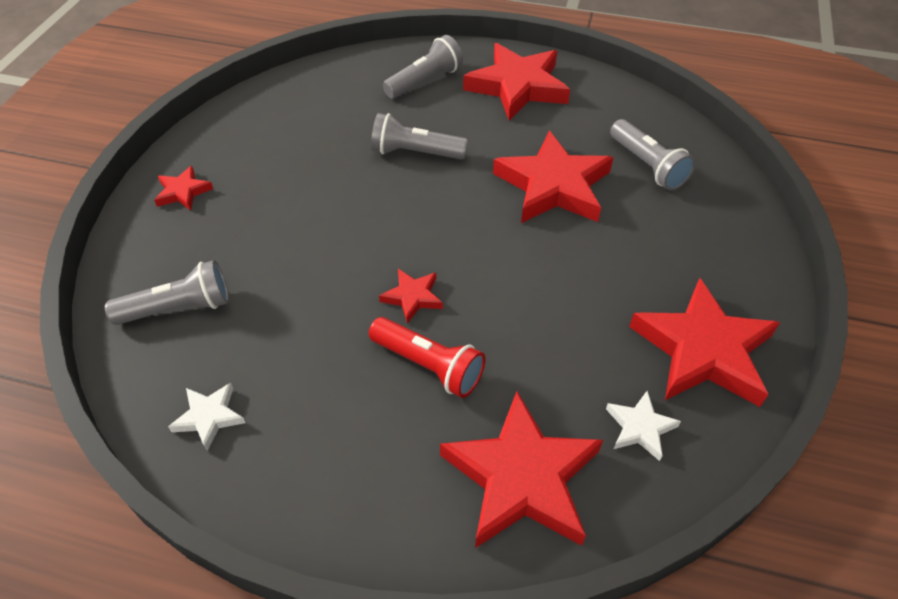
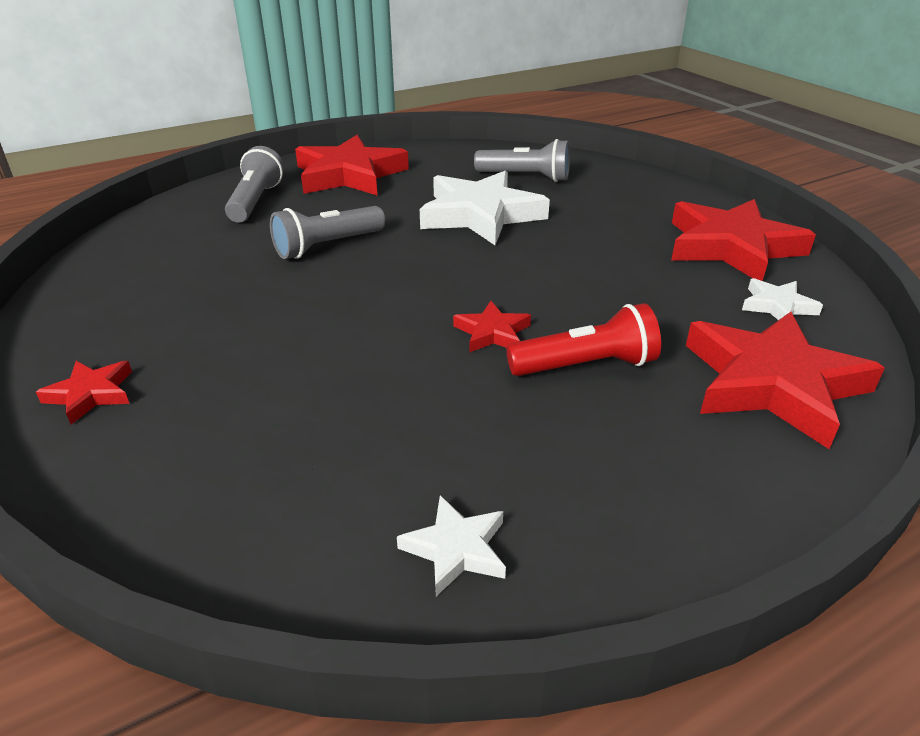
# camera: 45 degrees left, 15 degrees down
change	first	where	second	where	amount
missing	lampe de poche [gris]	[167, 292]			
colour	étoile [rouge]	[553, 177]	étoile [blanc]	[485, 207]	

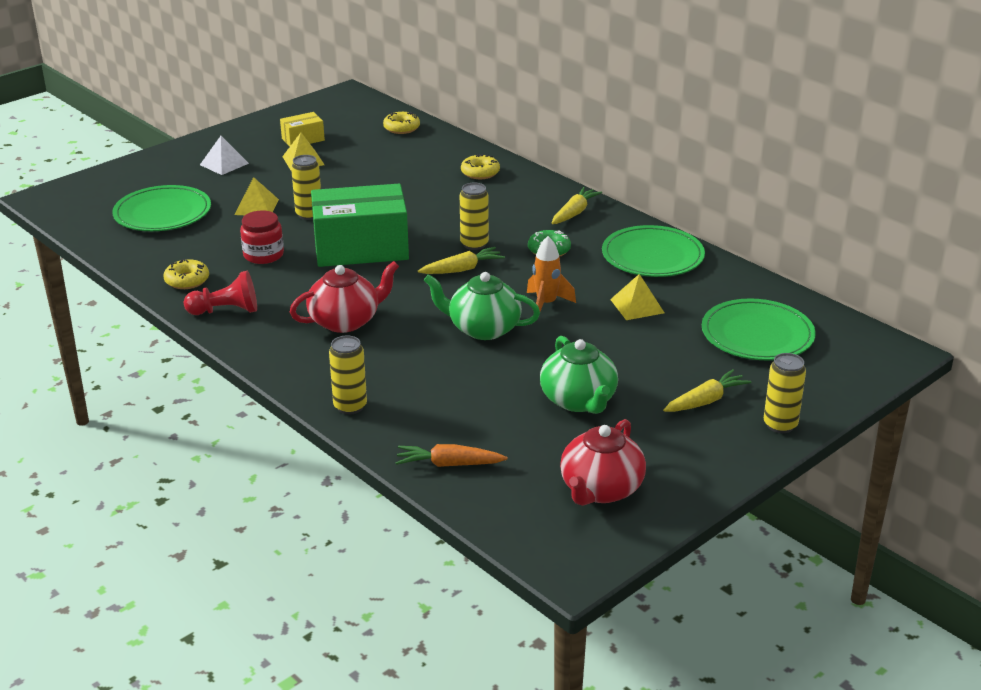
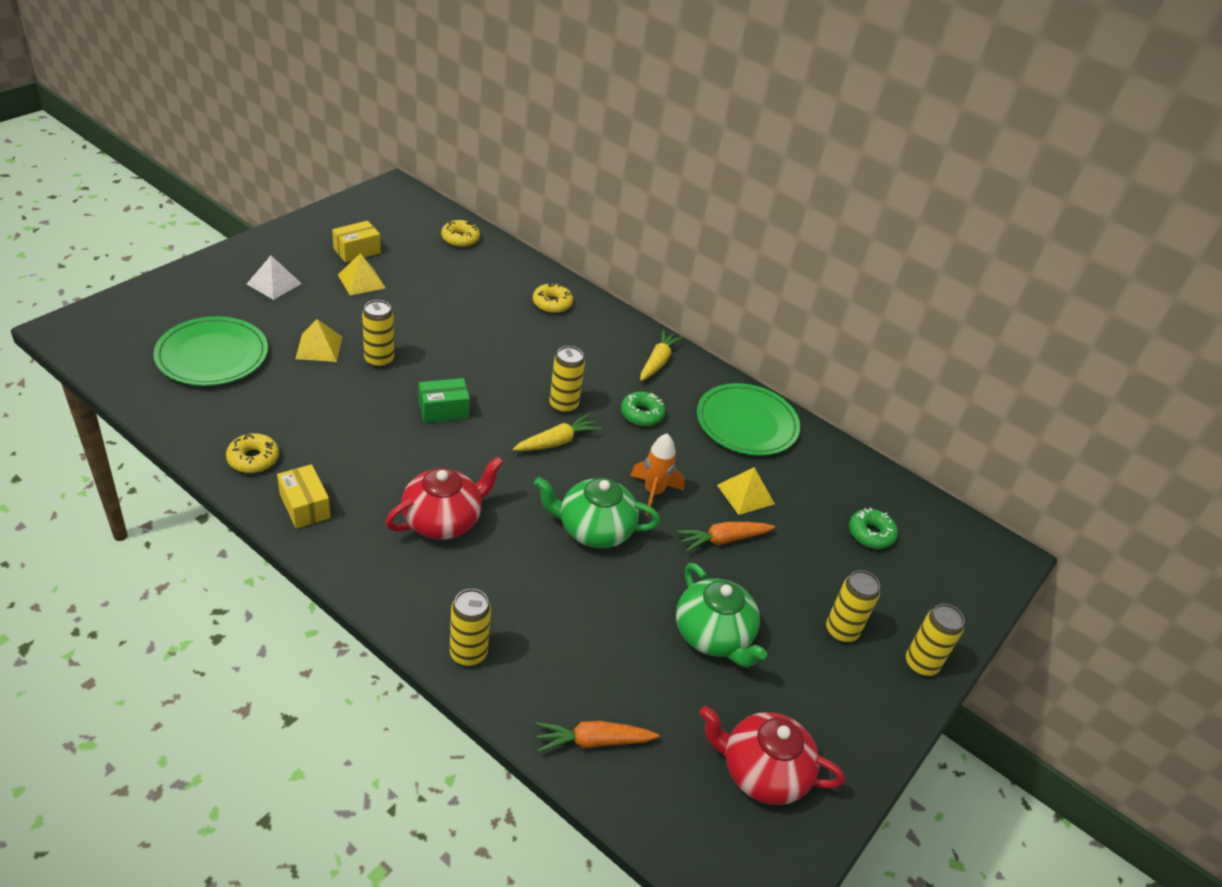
# camera: 15 degrees left, 10 degrees up
change	first	where	second	where	amount
missing	bocal [rouge]	[262, 237]			
appeared			carotte [orange]	[726, 537]	
exchanged	pion [rouge]	[220, 293]	boîte [jaune]	[304, 496]	
exchanged	carotte [jaune]	[707, 391]	canette [jaune]	[853, 606]	
exchanged	assiette [vert]	[759, 329]	beignet [vert]	[873, 528]	
spun	théière [rouge]	[603, 462]		[772, 755]	90 degrees clockwise
size	boîte [vert]	[360, 225]		[444, 400]	x0.47

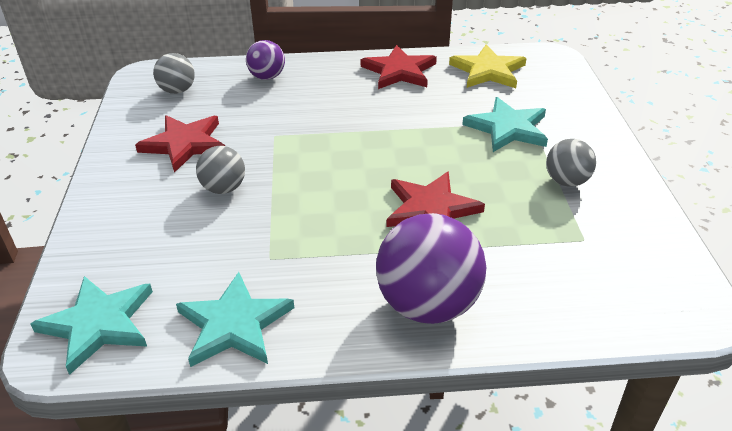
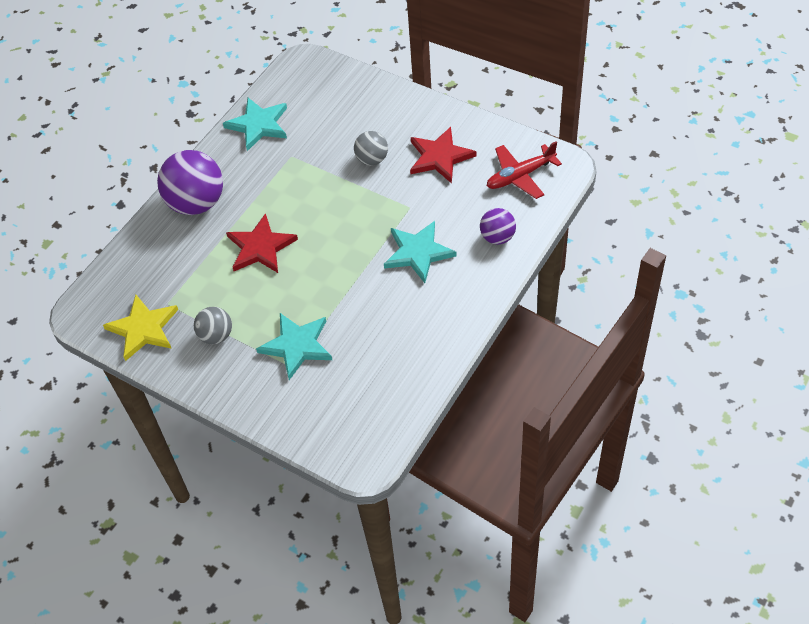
# camera: 130 degrees right, 15 degrees up
change	first	where	second	where	amount
missing	étoile [rouge]	[399, 67]			
relocated	étoile [turquoise]	[92, 325]		[420, 252]	
relocated	étoile [jaune]	[487, 66]		[140, 327]	
exchanged	balle [gris]	[174, 73]	avion [rouge]	[524, 170]	

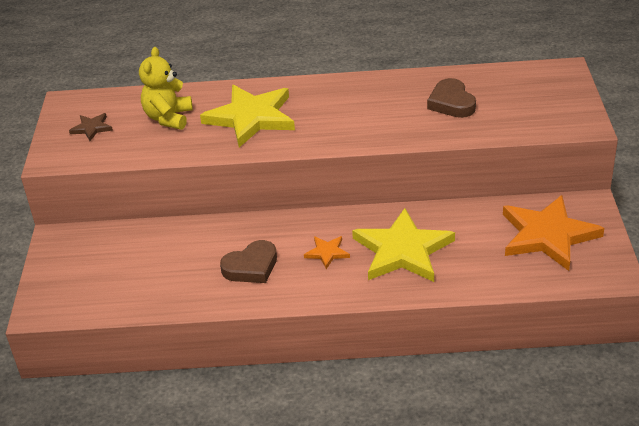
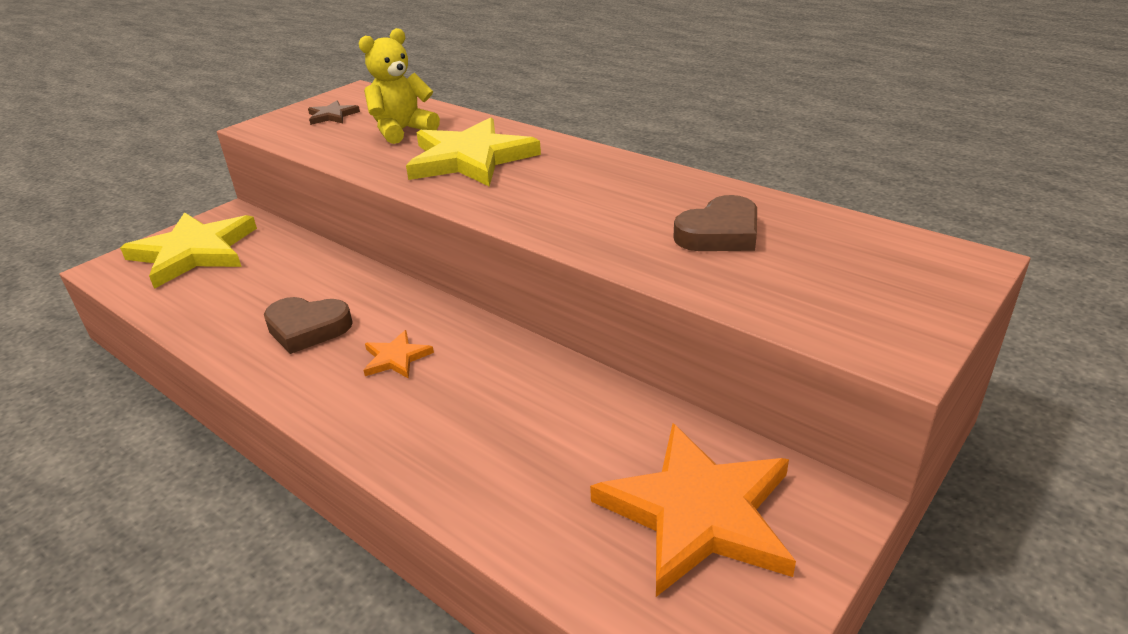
# camera: 40 degrees right, 5 degrees down
change	first	where	second	where	amount
relocated	étoile [jaune]	[403, 245]		[188, 250]	
spun	cœur [marron]	[451, 98]		[715, 223]	150 degrees counterclockwise

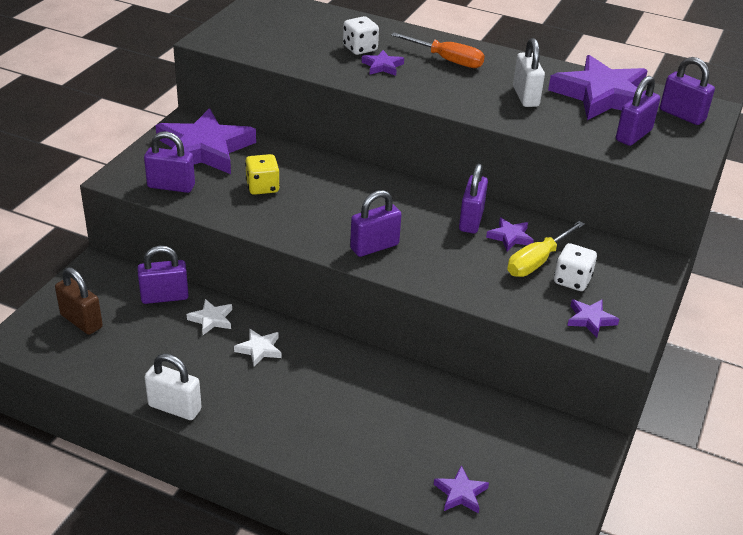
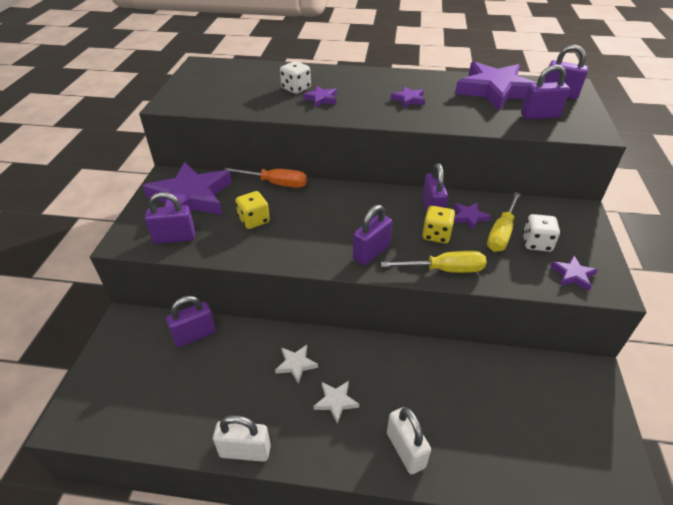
# camera: 15 degrees left, 5 degrees up
change	first	where	second	where	amount
missing	cadenas [marron]	[79, 301]			
appeared			tournevis [jaune]	[433, 262]	
appeared			dé [jaune]	[438, 225]	
relocated	étoile [blanc]	[209, 317]		[336, 402]	
relocated	tournevis [orange]	[438, 50]		[265, 178]	
relocated	étoile [violet]	[461, 489]		[408, 97]	
relocated	cadenas [blanc]	[529, 72]		[409, 440]	
spun	cadenas [violet]	[638, 111]		[545, 92]	60 degrees clockwise

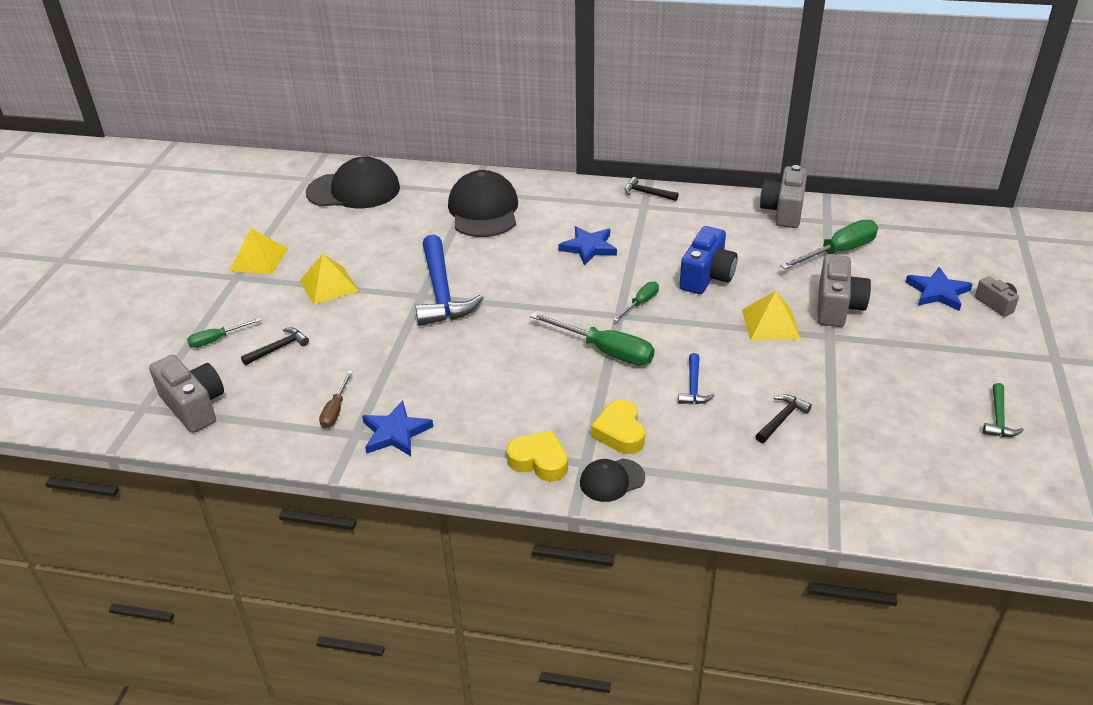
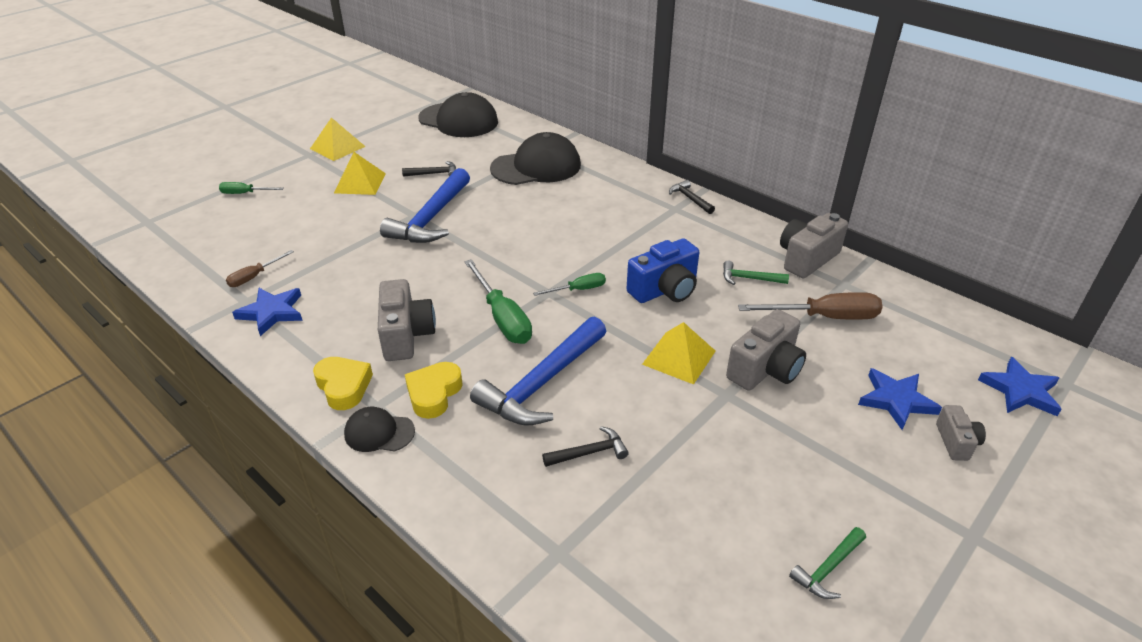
# camera: 30 degrees right, 0 degrees up
change	first	where	second	where	amount
appeared			marteau [vert]	[756, 272]	
relocated	appareil photo [gris]	[186, 394]		[407, 320]	
relocated	marteau [noir]	[275, 346]		[429, 169]	
relocated	étoile [bleu]	[587, 246]		[1020, 386]	
colour	tournevis [vert]	[829, 244]	tournevis [marron]	[810, 306]	
spun	casquette [noir]	[483, 203]		[535, 158]	45 degrees clockwise
size	marteau [bleu]	[696, 378]		[538, 371]	x2.13

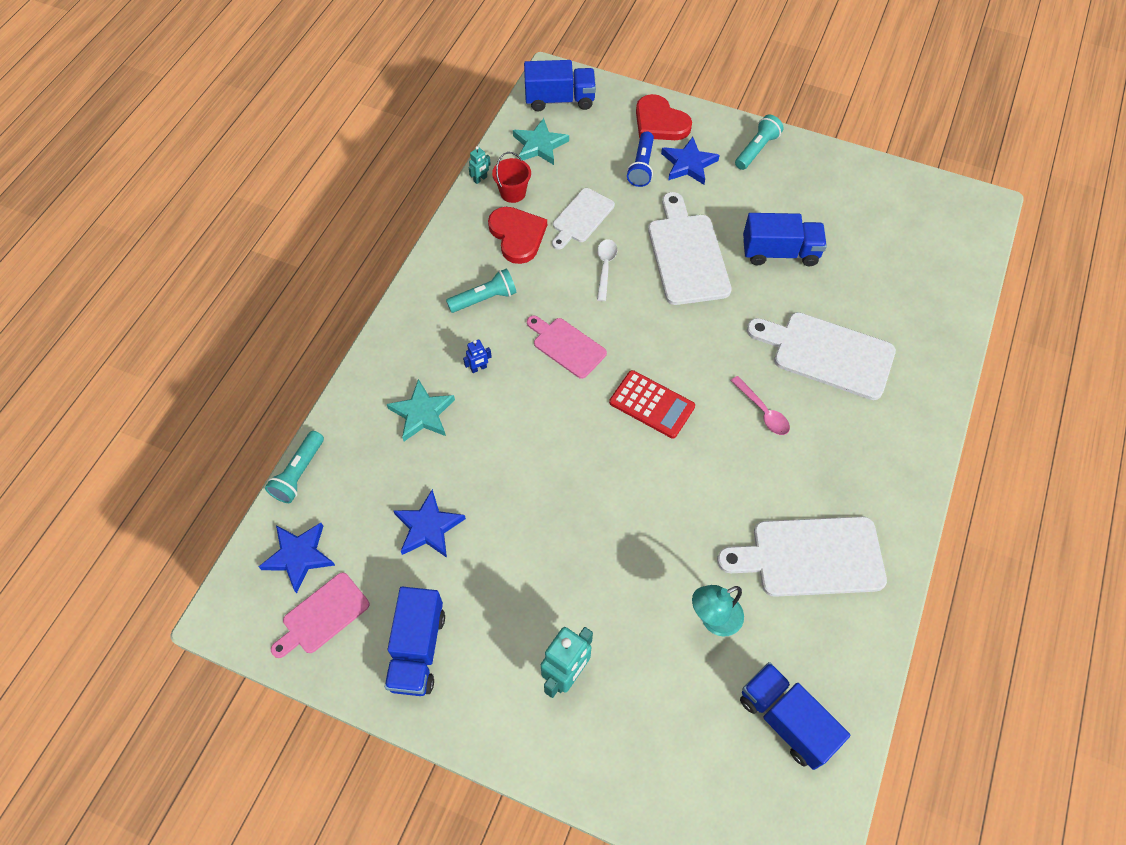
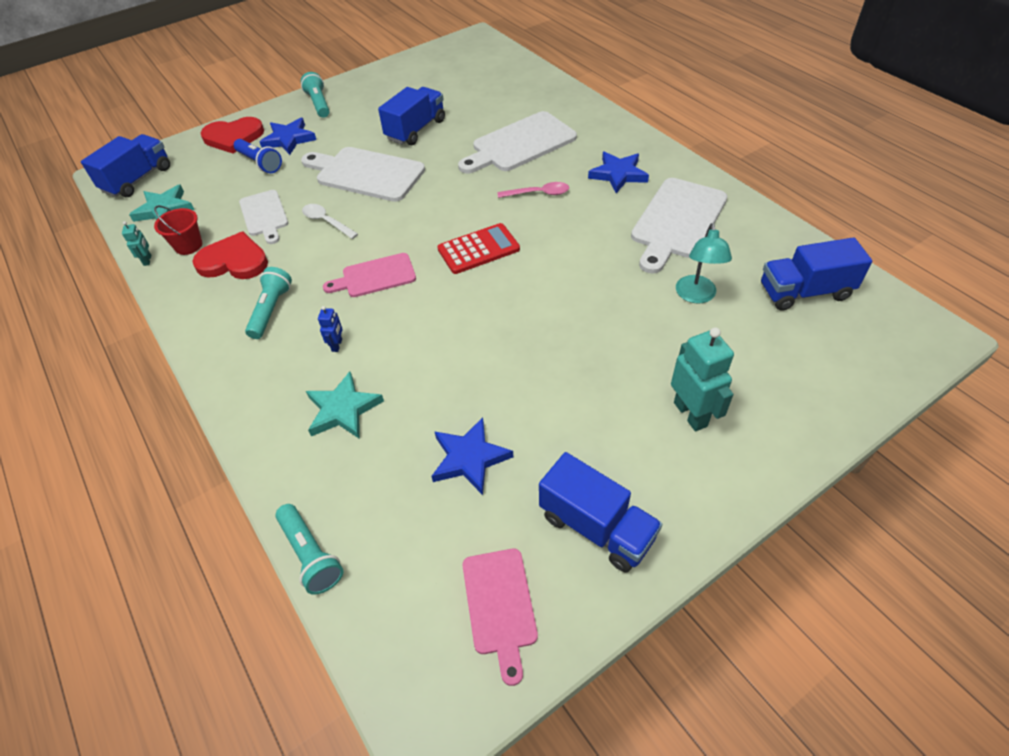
# camera: 55 degrees left, 10 degrees down
change	first	where	second	where	amount
relocated	étoile [bleu]	[297, 558]		[618, 172]	

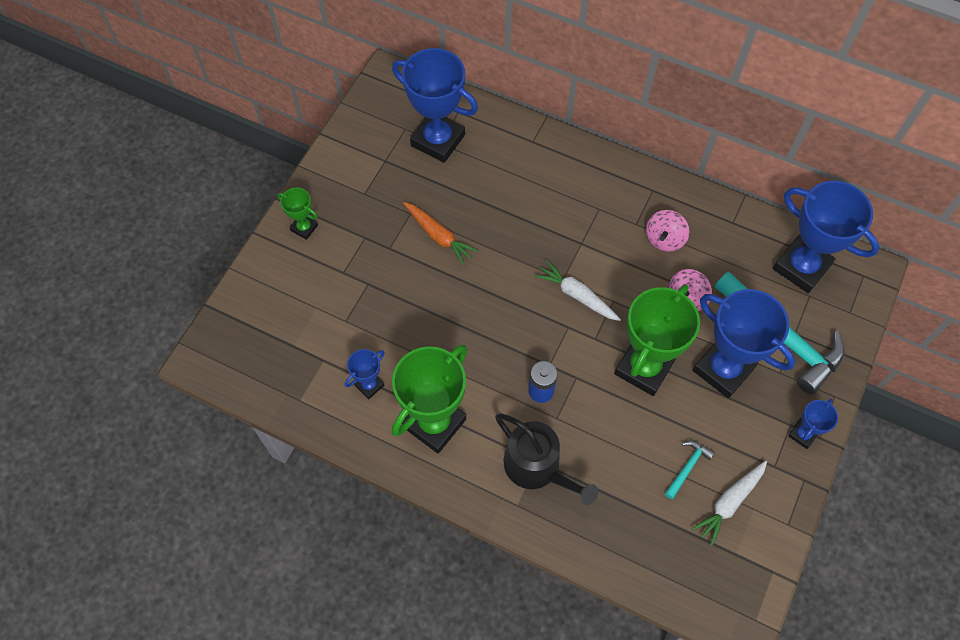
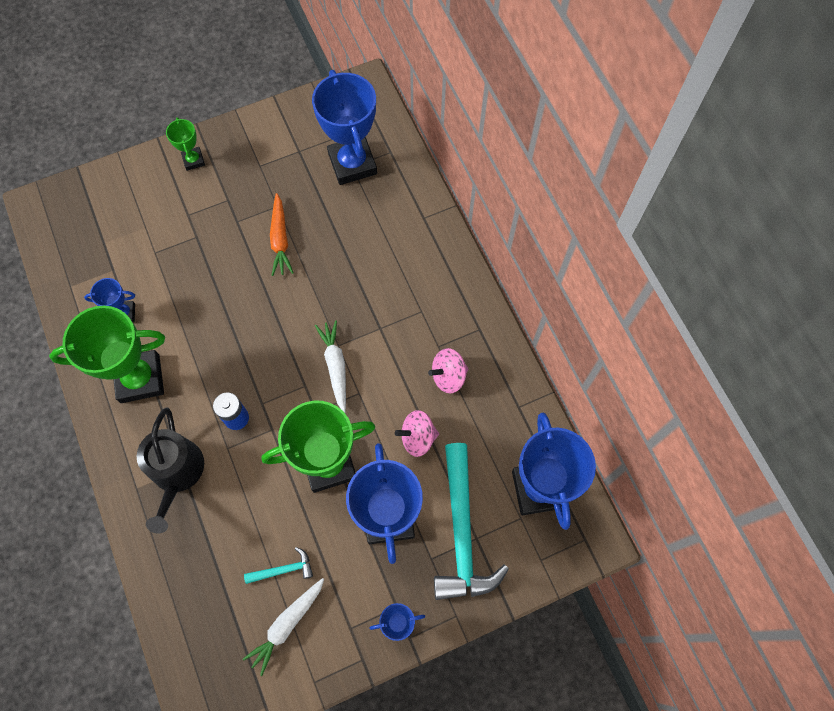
# camera: 40 degrees right, 5 degrees up
change	first	where	second	where	amount
spun	carotte [blanc]	[729, 503]		[283, 627]	45 degrees counterclockwise

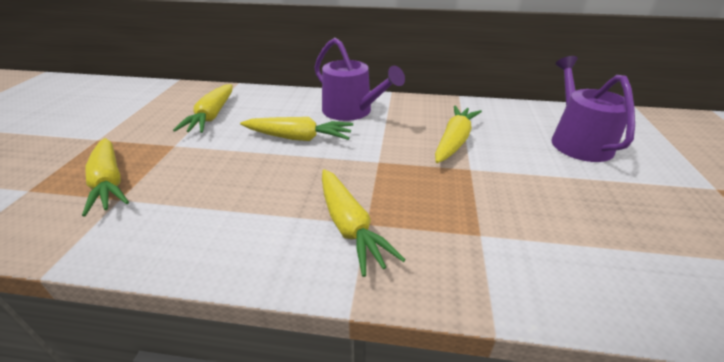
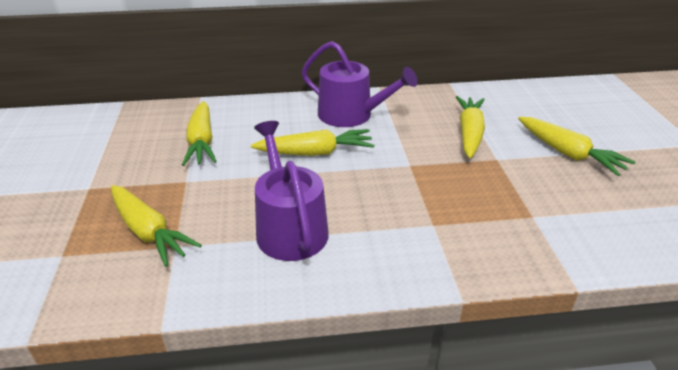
# camera: 15 degrees left, 0 degrees up
change	first	where	second	where	amount
relocated	carotte [jaune]	[364, 223]		[576, 146]	
relocated	arrosoir [violet]	[593, 109]		[291, 191]	

